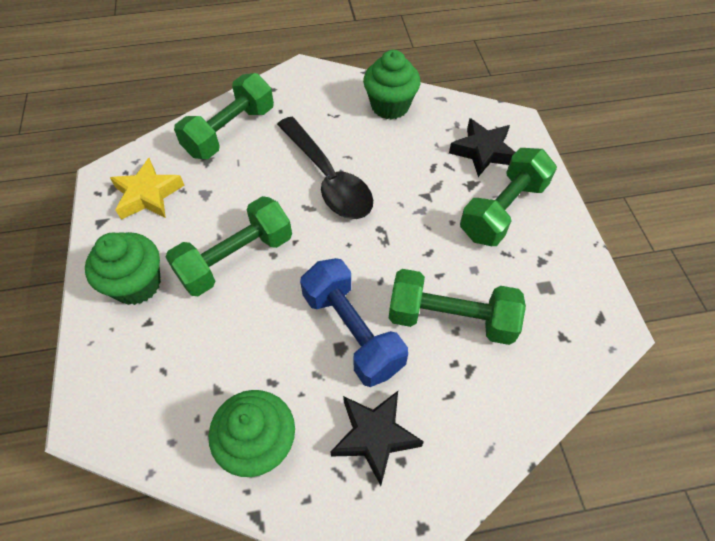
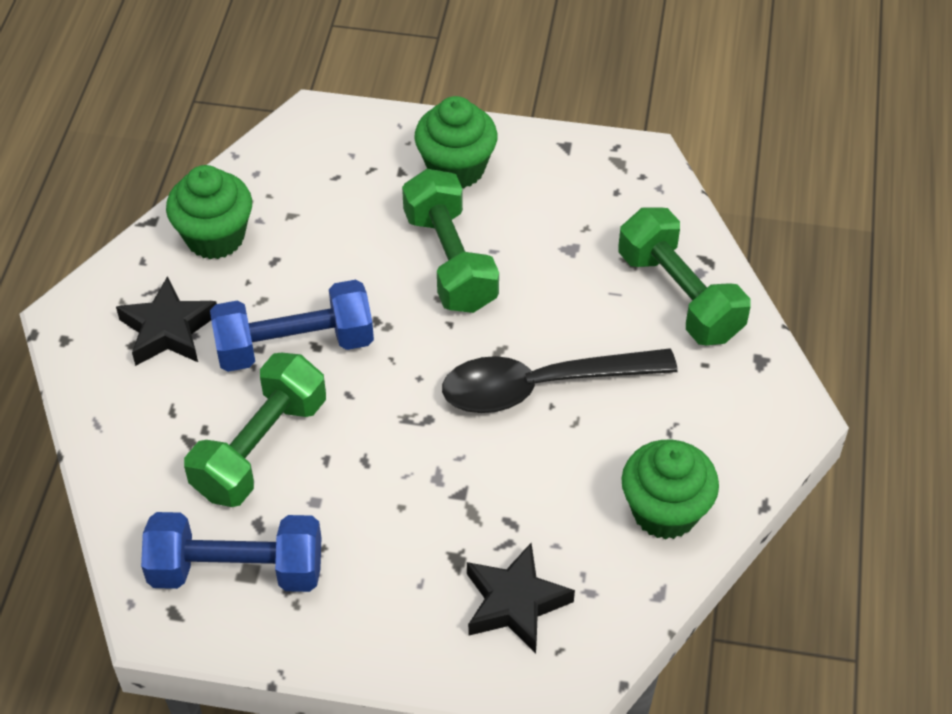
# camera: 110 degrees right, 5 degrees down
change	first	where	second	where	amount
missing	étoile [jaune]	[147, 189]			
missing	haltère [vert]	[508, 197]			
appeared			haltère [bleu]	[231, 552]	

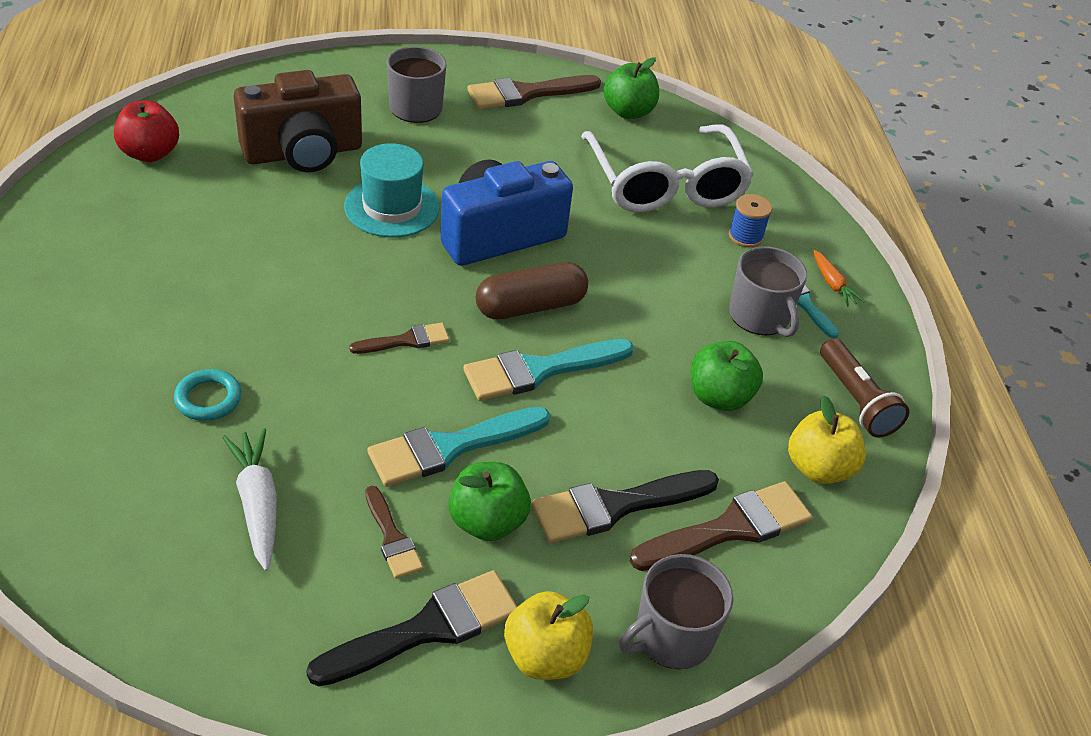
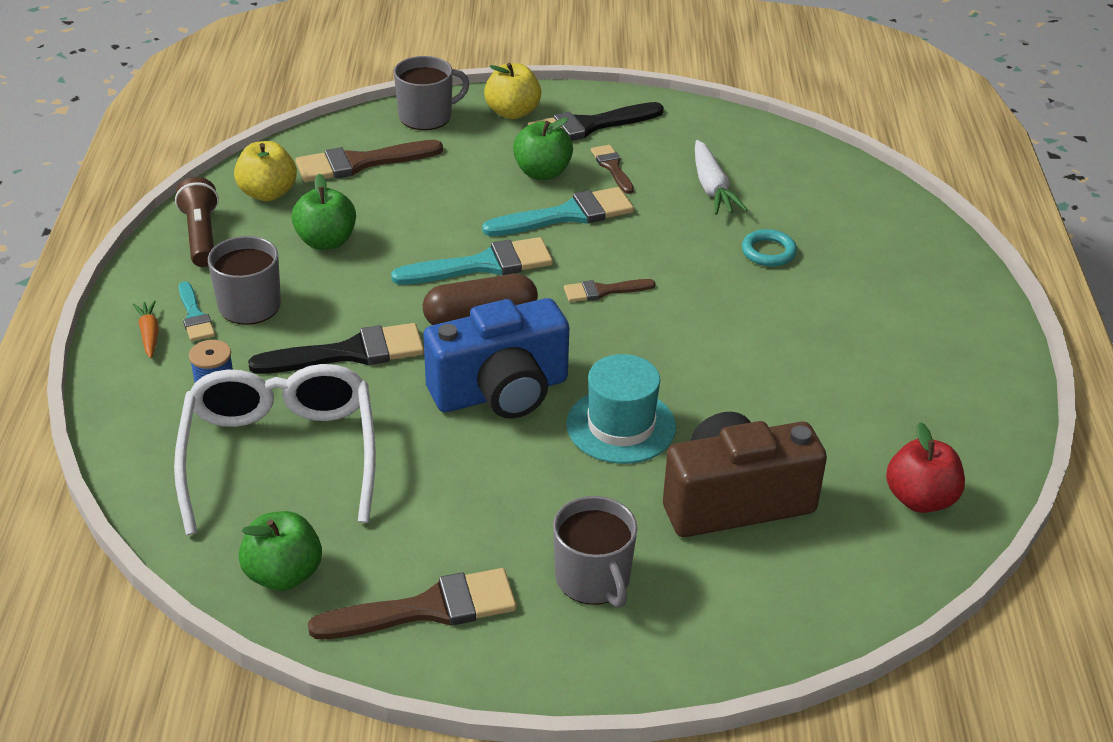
# camera: 170 degrees left, 5 degrees down
change	first	where	second	where	amount
relocated	pinceau [noir]	[625, 506]		[336, 348]	

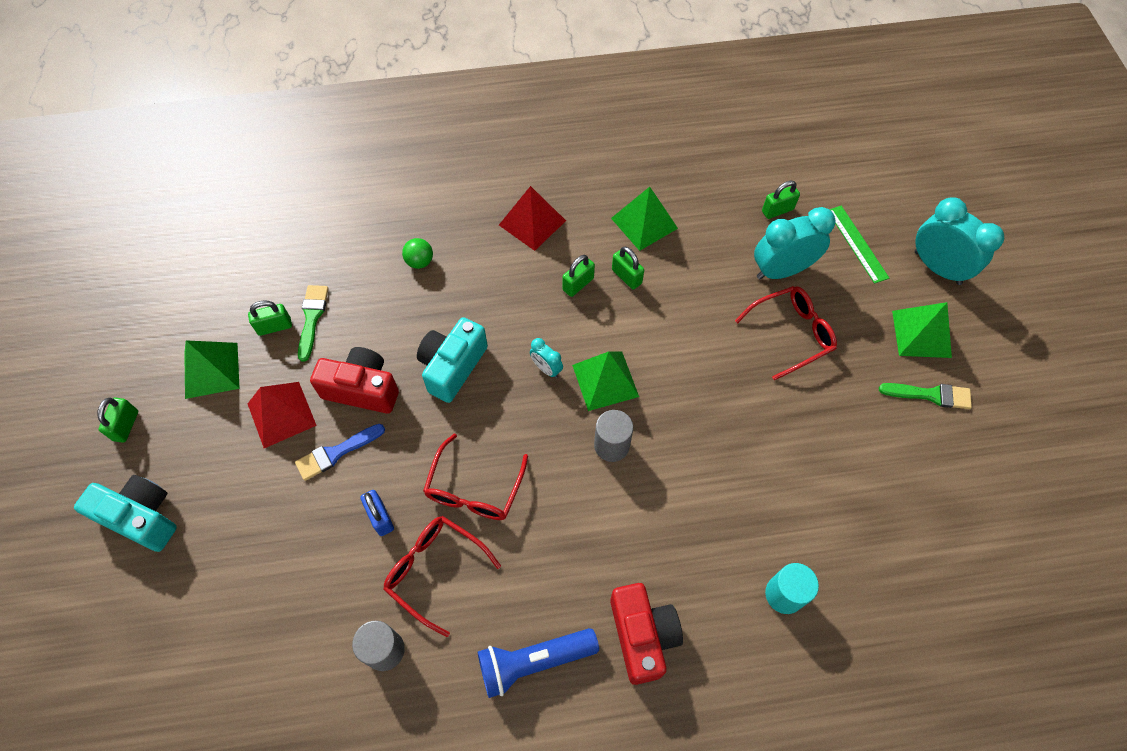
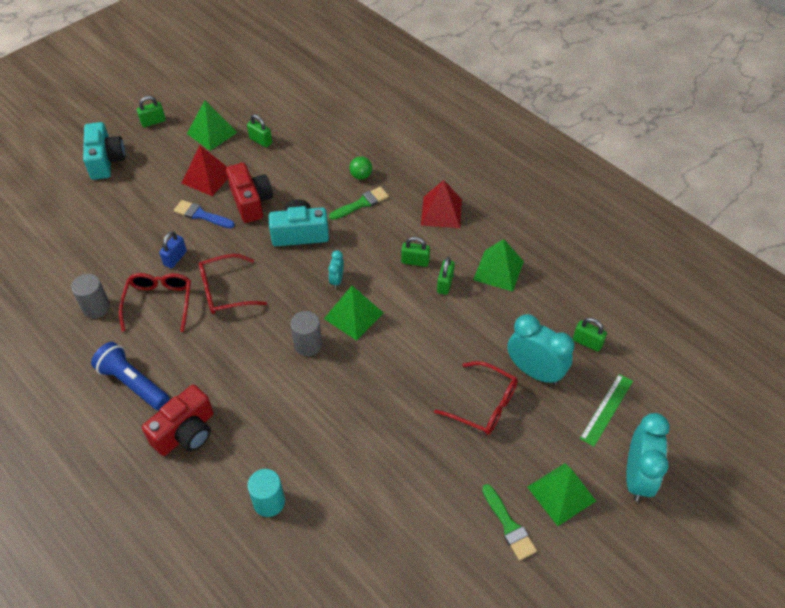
# camera: 55 degrees right, 10 degrees down
change	first	where	second	where	amount
relocated	pinceau [vert]	[313, 323]		[359, 203]	

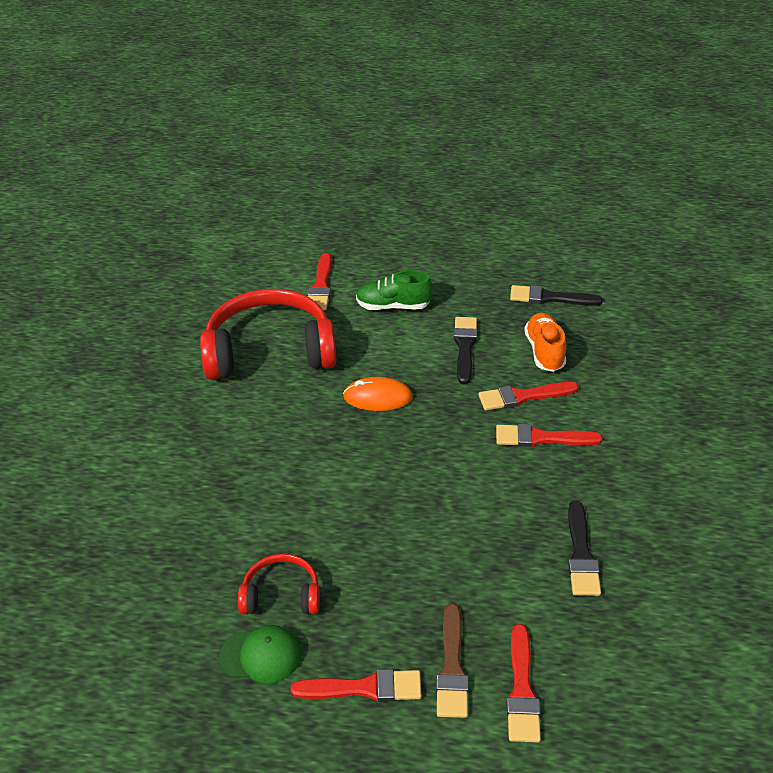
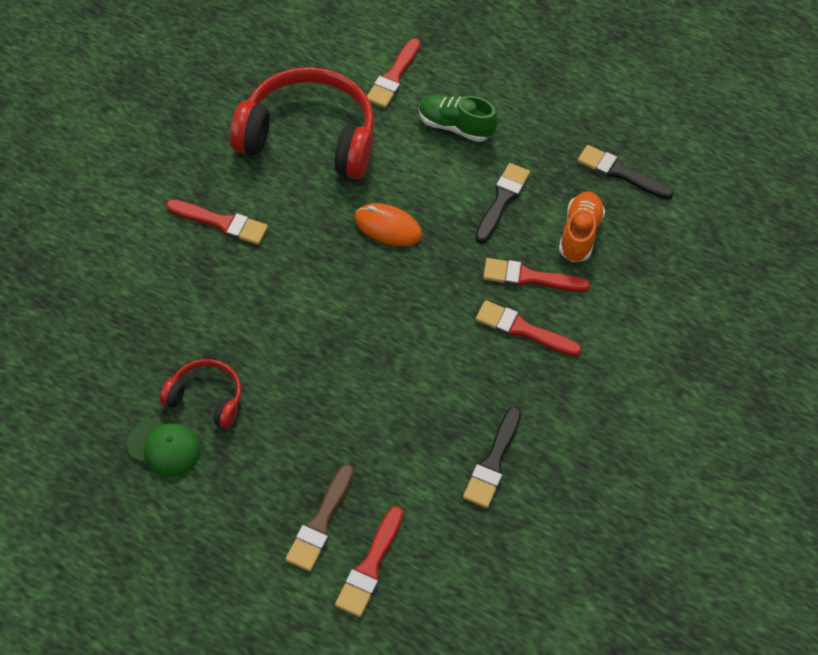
# camera: 15 degrees right, 15 degrees up
change	first	where	second	where	amount
relocated	pinceau [rouge]	[356, 685]		[217, 222]	

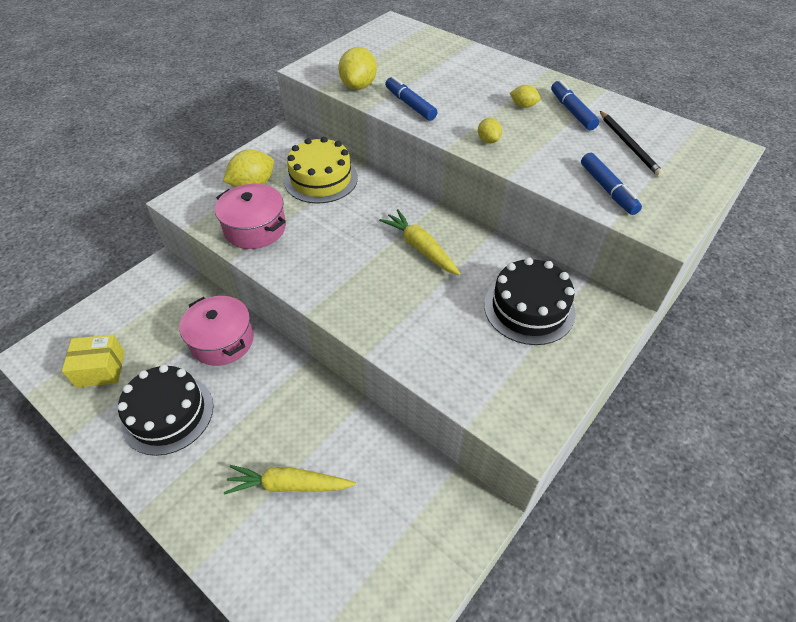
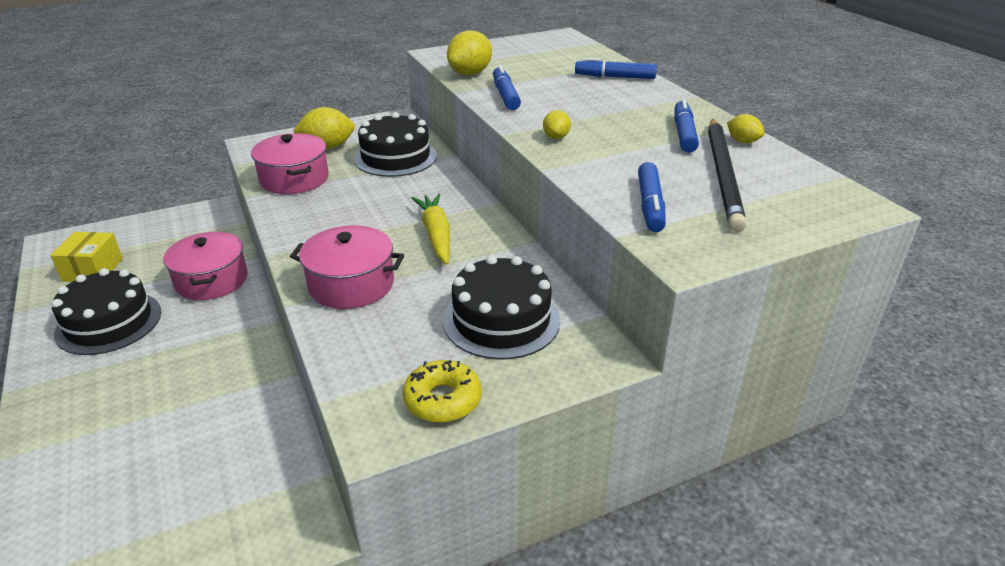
# camera: 25 degrees right, 15 degrees down
change	first	where	second	where	amount
missing	carotte [jaune]	[290, 480]			
appeared			marmite [rose]	[347, 267]	
appeared			beignet [jaune]	[442, 391]	
appeared			feutre [bleu]	[616, 68]	
relocated	citron [jaune]	[525, 96]		[745, 128]	
colour	gâteau [jaune]	[321, 170]	gâteau [noir]	[395, 144]	
spun	boîte [jaune]	[93, 361]		[86, 257]	75 degrees clockwise
size	crayon [noir]	[632, 144]		[727, 175]	x1.58

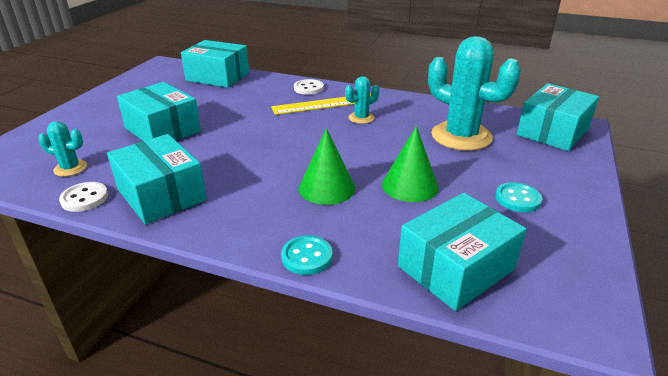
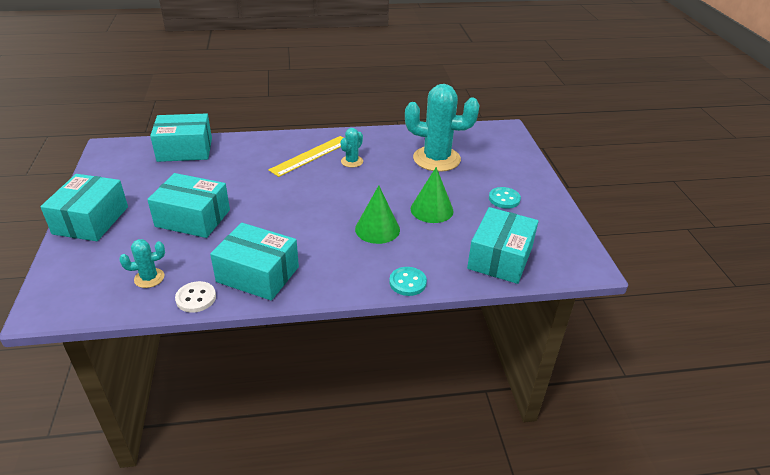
# camera: 30 degrees left, 5 degrees up
change	first	where	second	where	amount
missing	bouton [blanc]	[309, 87]			
relocated	boîte [turquoise]	[558, 117]		[84, 207]	

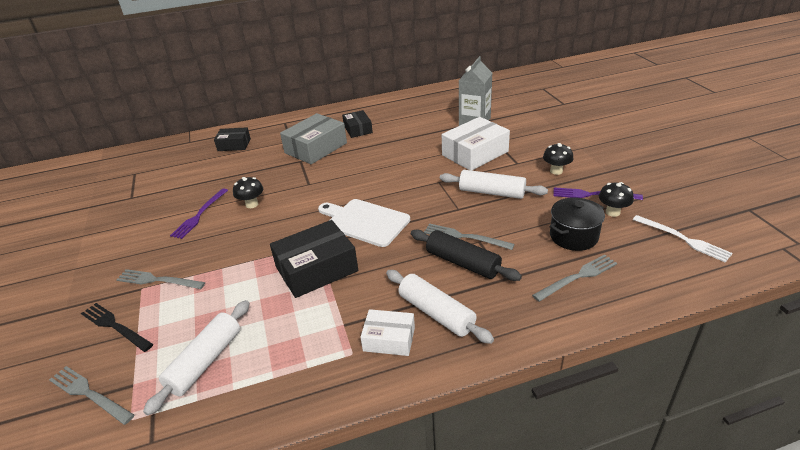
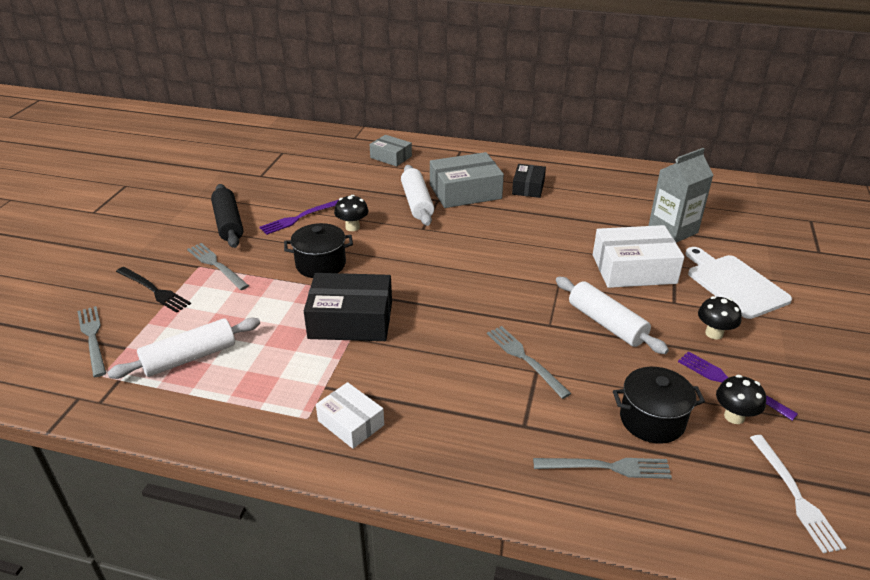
# camera: 30 degrees right, 0 degrees up
change	first	where	second	where	amount
appeared			marmite [noir]	[318, 250]	
relocated	planche à découper [blanc]	[364, 223]		[738, 283]	
relocated	rouleau à pâtisserie [blanc]	[440, 307]		[417, 195]	
relocated	rouleau à pâtisserie [noir]	[466, 255]		[227, 216]	
colour	boîte [noir]	[232, 139]	boîte [gris]	[391, 150]	
spun	fourchette [noir]	[117, 327]		[153, 290]	150 degrees clockwise

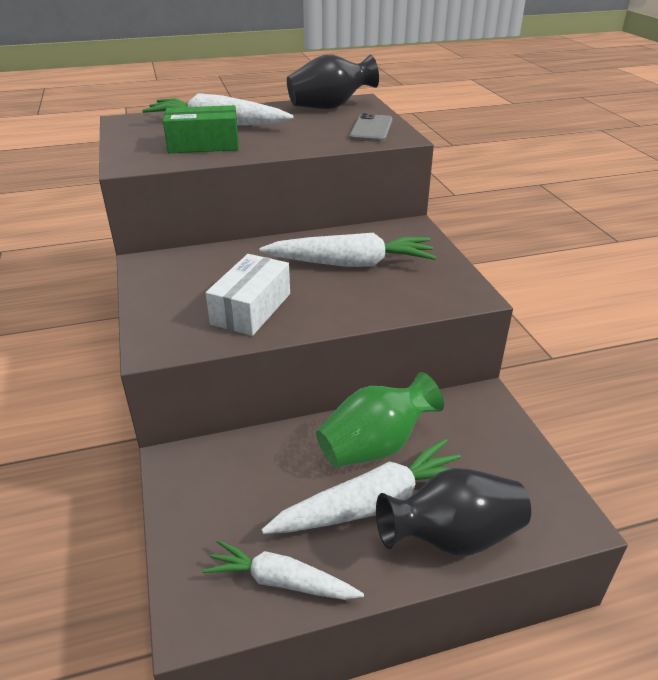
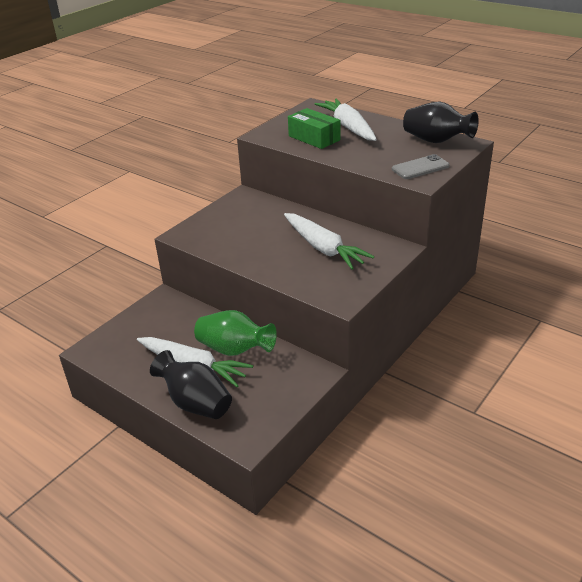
# camera: 55 degrees right, 0 degrees up
change	first	where	second	where	amount
missing	carotte [blanc]	[283, 570]			
missing	boîte [blanc]	[248, 295]			

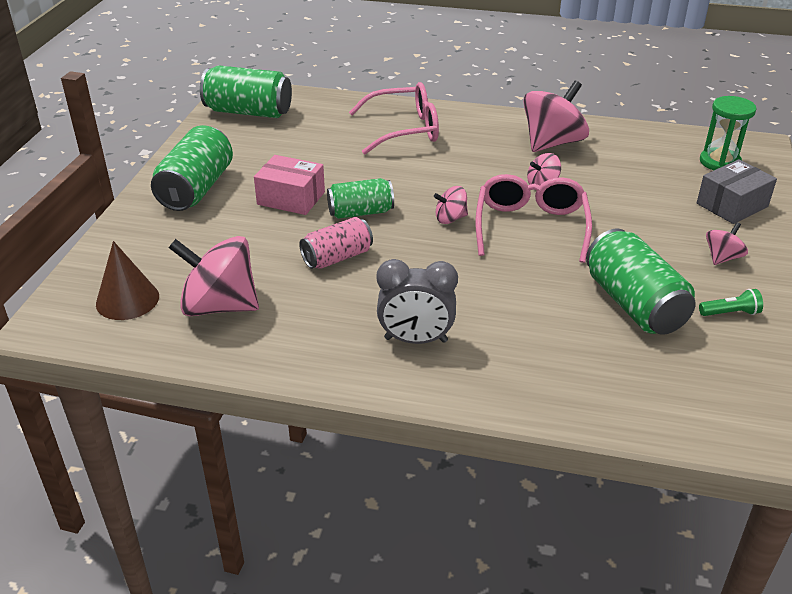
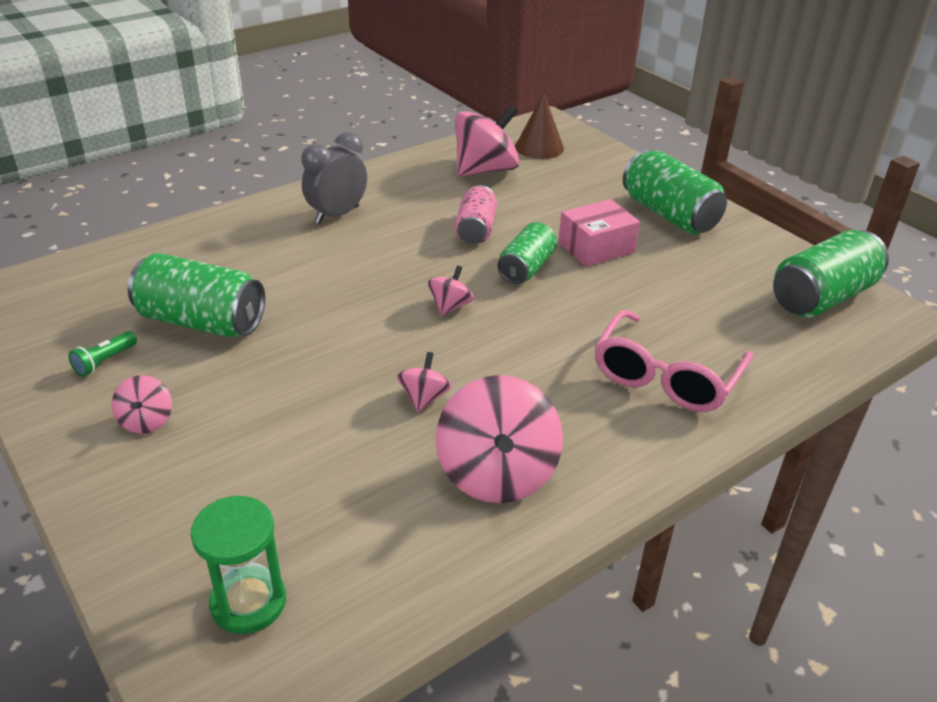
# camera: 130 degrees right, 0 degrees up
change	first	where	second	where	amount
missing	lunettes [rose]	[533, 218]			
missing	boîte [gris]	[737, 191]			

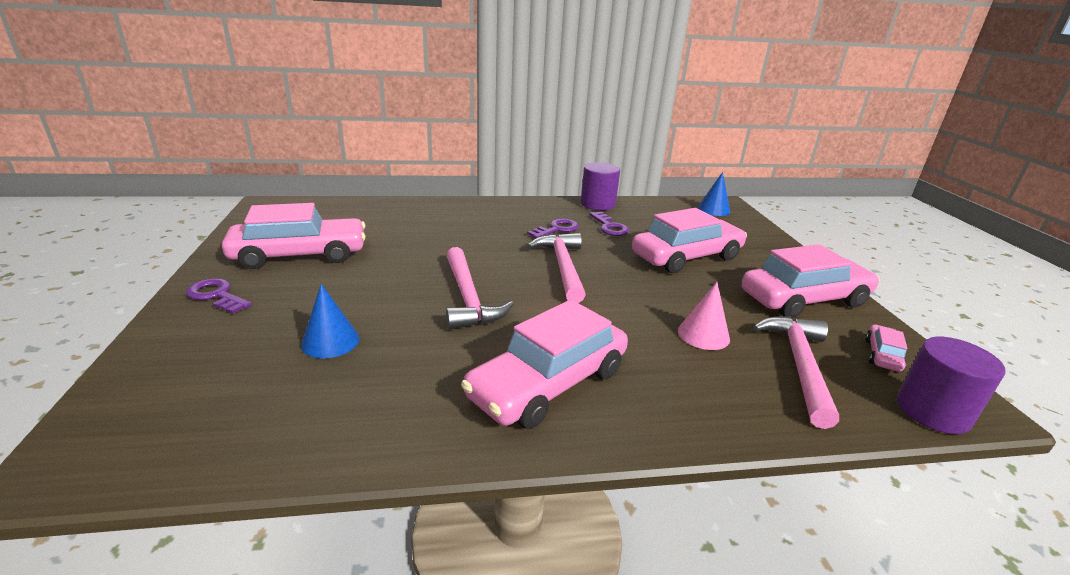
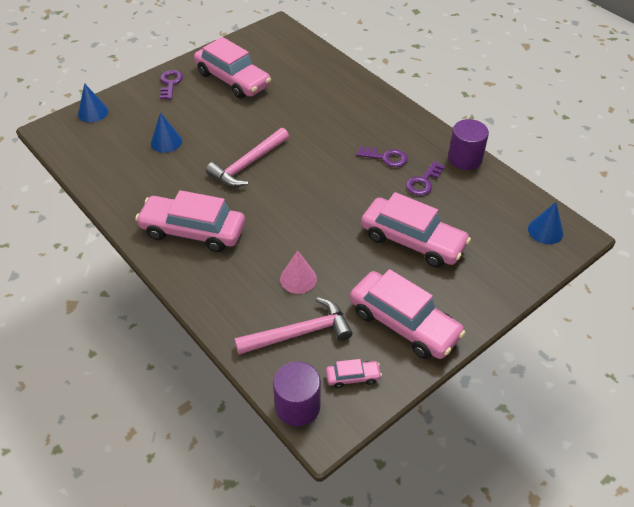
# camera: 60 degrees right, 20 degrees up
change	first	where	second	where	amount
missing	marteau [rose]	[556, 268]			
appeared			cône [bleu]	[93, 103]	

